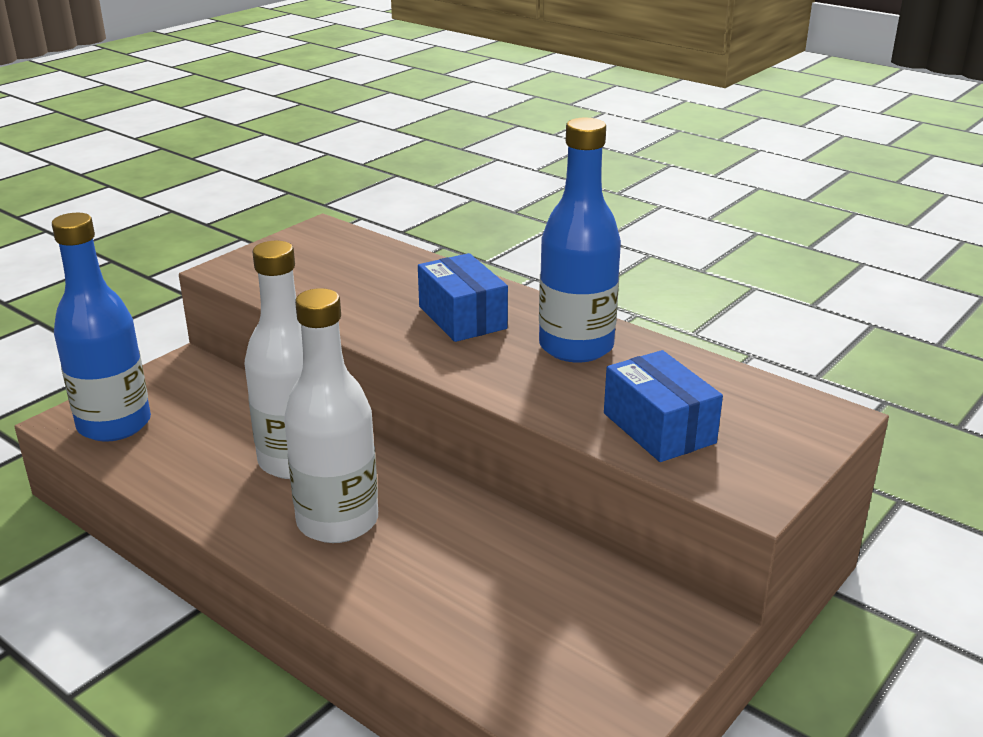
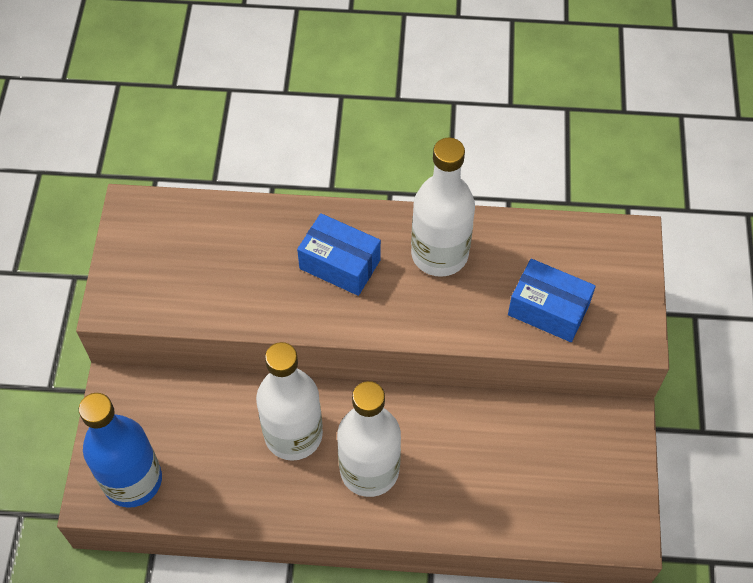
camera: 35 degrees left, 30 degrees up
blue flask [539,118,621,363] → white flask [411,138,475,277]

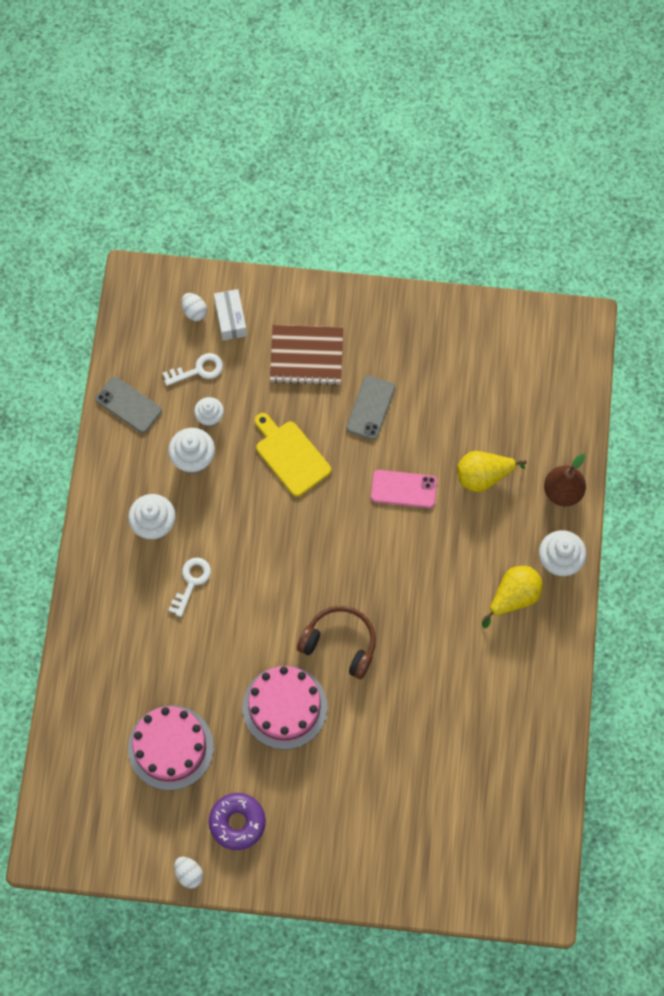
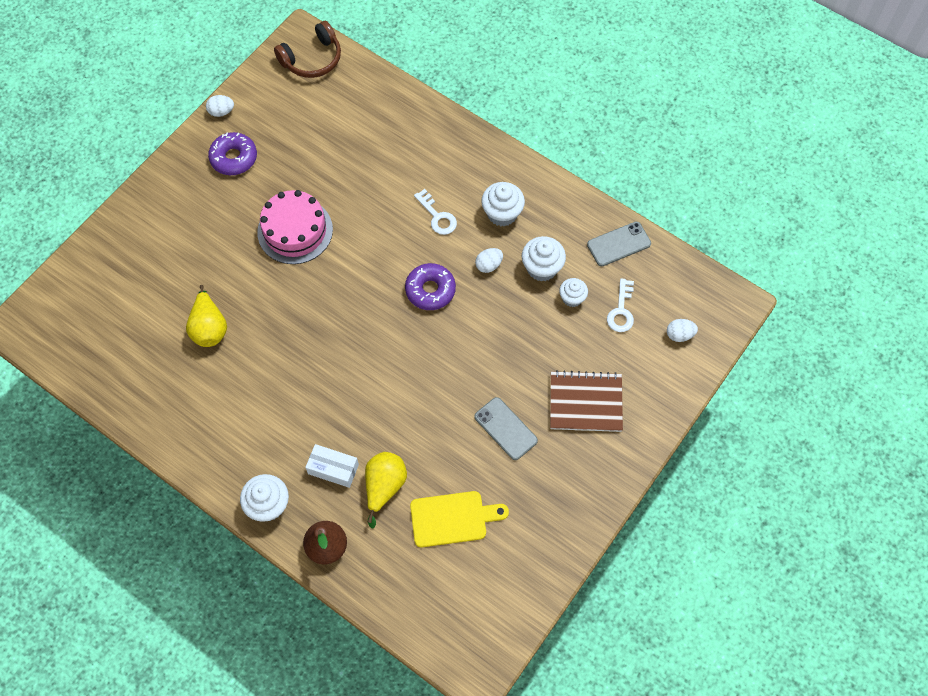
camera: 120 degrees right, 5 degrees down
golden pear [482,566,543,628] → golden pear [186,285,227,347], relocated
brown over-ear headphones [297,606,376,679] → brown over-ear headphones [274,21,341,78], relocated
white box [214,289,247,341] → white box [305,444,359,488], relocated
- → royal purple doughnut [405,263,456,310]
golden chopping board [255,413,331,497] → golden chopping board [410,491,509,547], relocated
- → white egg [475,248,503,273]
brown notebook [270,325,343,386] → brown notebook [550,370,623,432], 60 degrees clockwise
pink layer cake [128,705,214,790] → -
pink mobile phone [371,470,437,508] → -

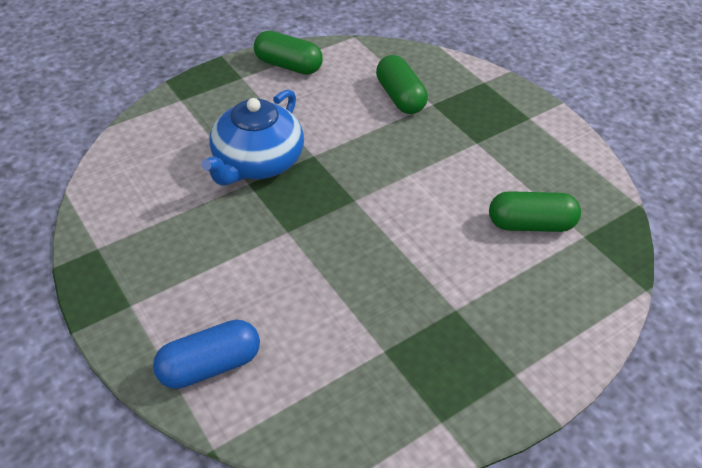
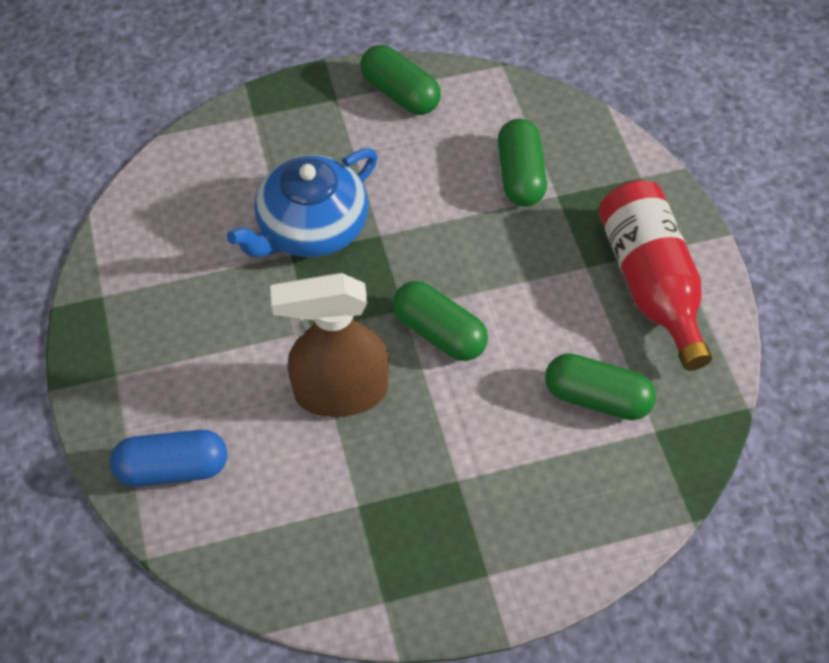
camera: 20 degrees right, 10 degrees up
- → brown spray cleaner [270,273,389,417]
- → green pill shape [393,281,488,361]
- → red flask [599,180,712,371]

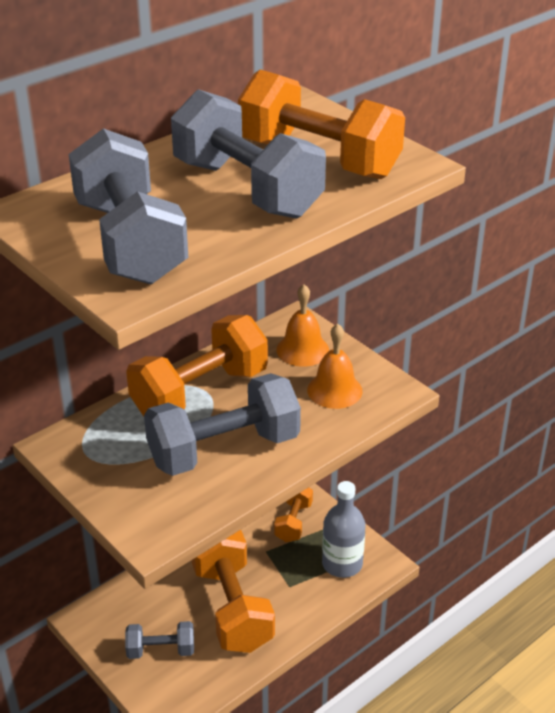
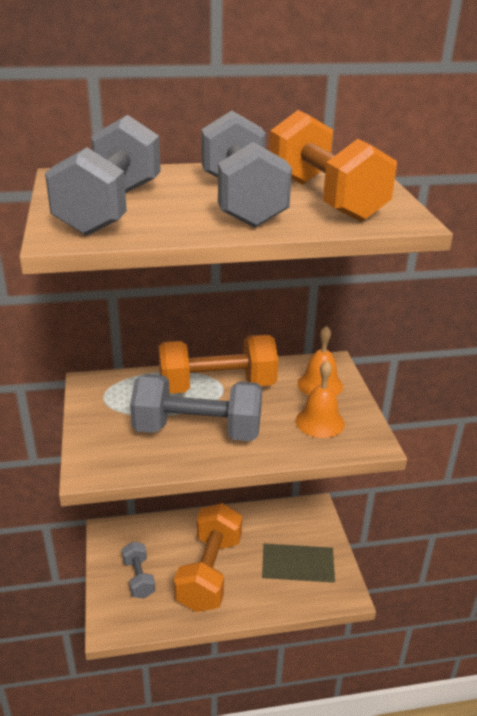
camera: 30 degrees right, 5 degrees down
ash-grey hand weight [125,621,194,659] → ash-grey hand weight [122,542,155,598], 45 degrees clockwise
orange hand weight [274,487,313,542] → -
ash-grey flask [322,481,365,578] → -

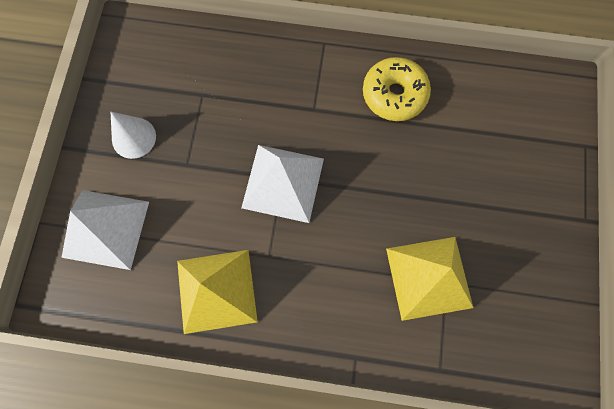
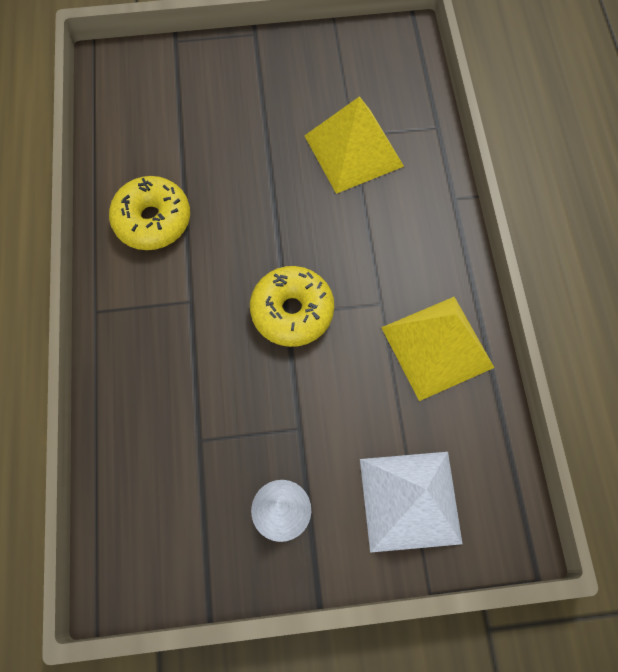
camera: 105 degrees left, 5 degrees down
white pyramid shape [241,145,324,223] → golden doughnut [250,266,334,347]

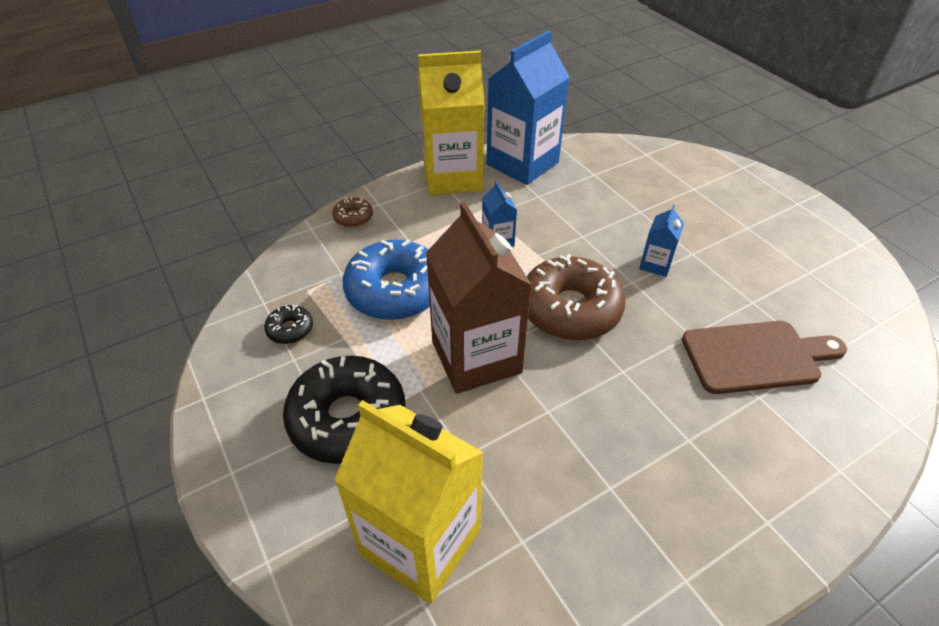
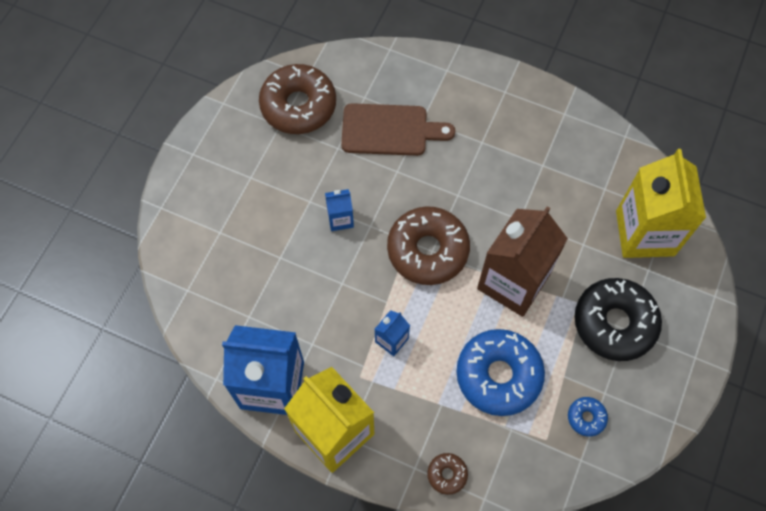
camera: 125 degrees left, 20 degrees up
- → brown doughnut [259,64,336,134]
brown chopping board [682,321,847,394] → brown chopping board [341,103,455,156], 135 degrees clockwise
ebony doughnut [264,305,313,344] → blue doughnut [568,397,608,437]

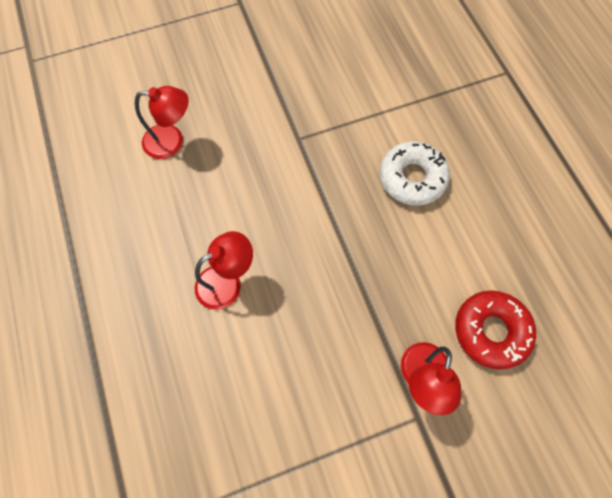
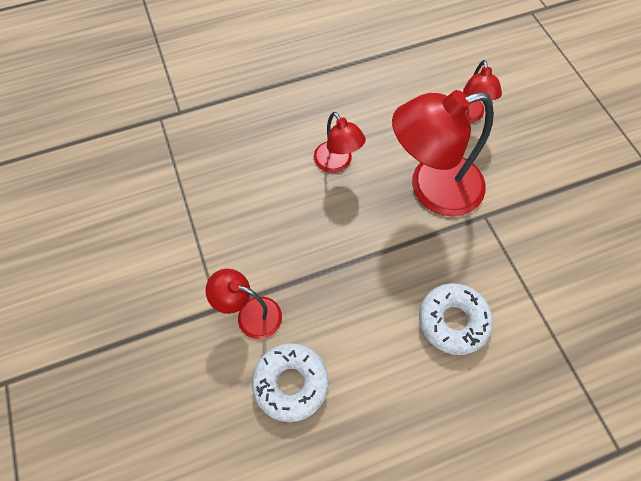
camera: 90 degrees right, 5 degrees down
red doughnut [455,290,536,369] → white doughnut [252,343,329,422]
- → red desk lamp [392,90,494,216]

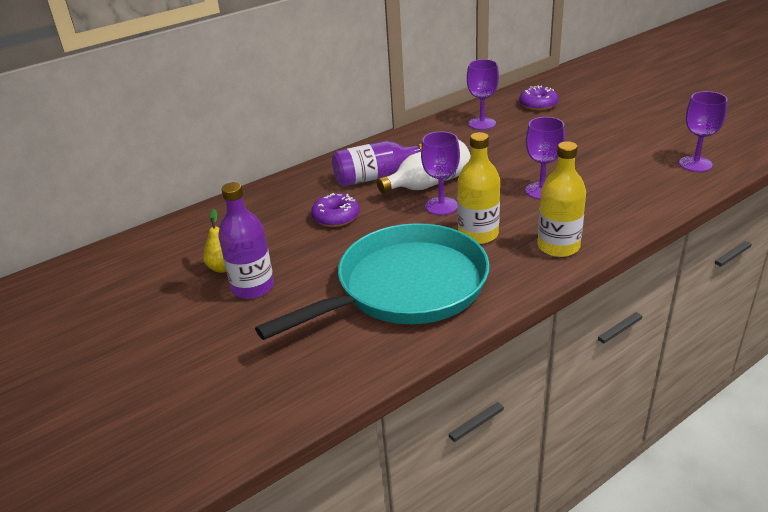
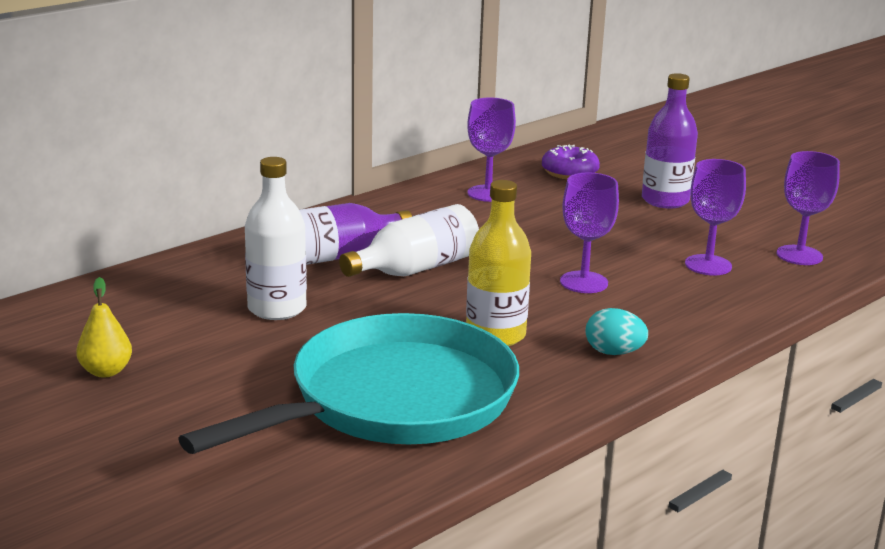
camera: 10 degrees left, 10 degrees down
royal purple doughnut [311,193,360,227] → white flask [245,157,307,320]
golden flask [537,141,586,257] → turquoise egg [585,308,648,355]
royal purple flask [218,182,274,299] → royal purple flask [642,73,698,209], relocated
royal purple chalice [421,131,460,215] → royal purple chalice [685,159,746,275], relocated

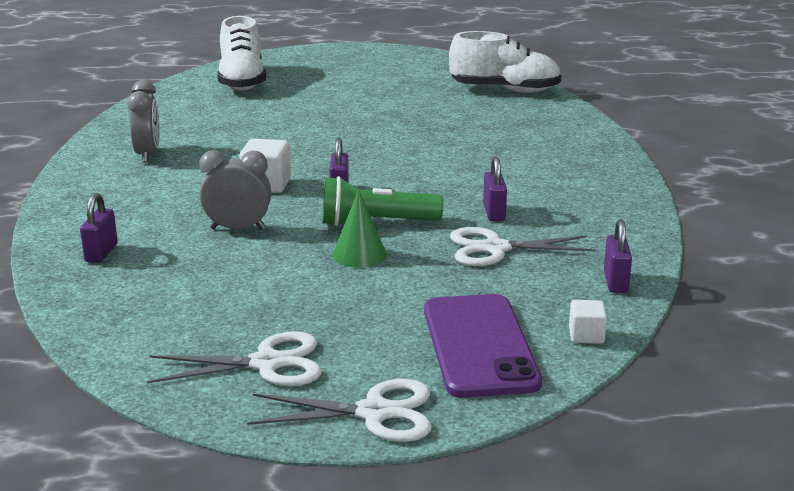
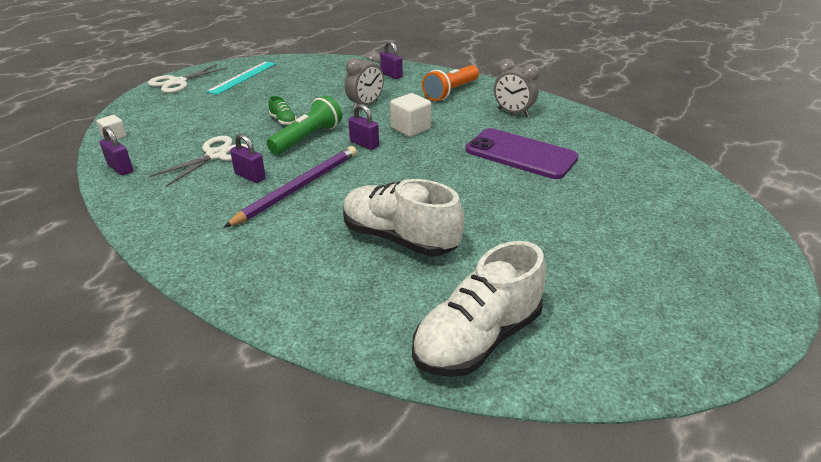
camera: 130 degrees right, 10 degrees up
white scissors [147,331,321,386] → turquoise measuring stick [206,61,276,95]
- → royal purple pencil [223,146,357,228]
green cone shape [333,190,387,268] → green lace-up shoe [268,96,297,125]
white lace-up shoe [218,16,266,91] → white lace-up shoe [343,179,464,256], relocated
- → orange torch [422,65,479,101]
royal purple mobile phone [424,294,542,398] → royal purple mobile phone [466,128,579,179], relocated

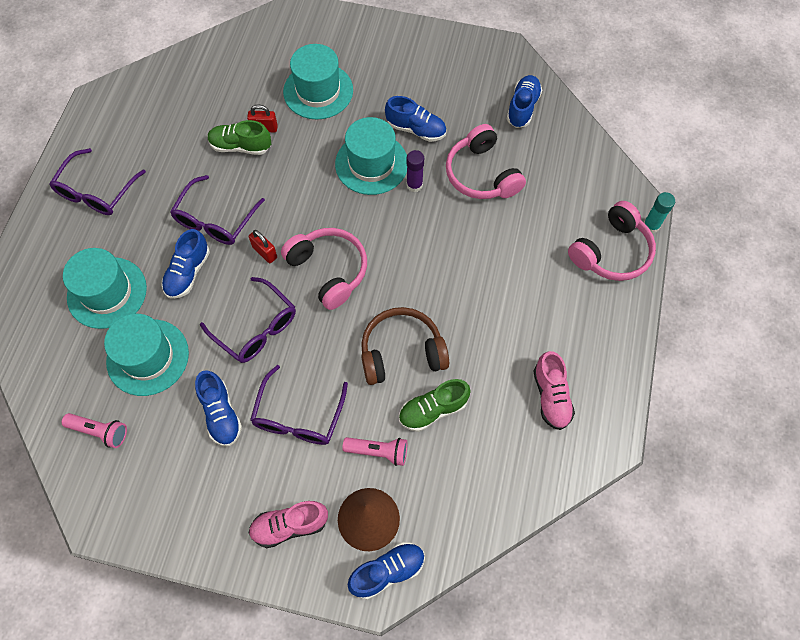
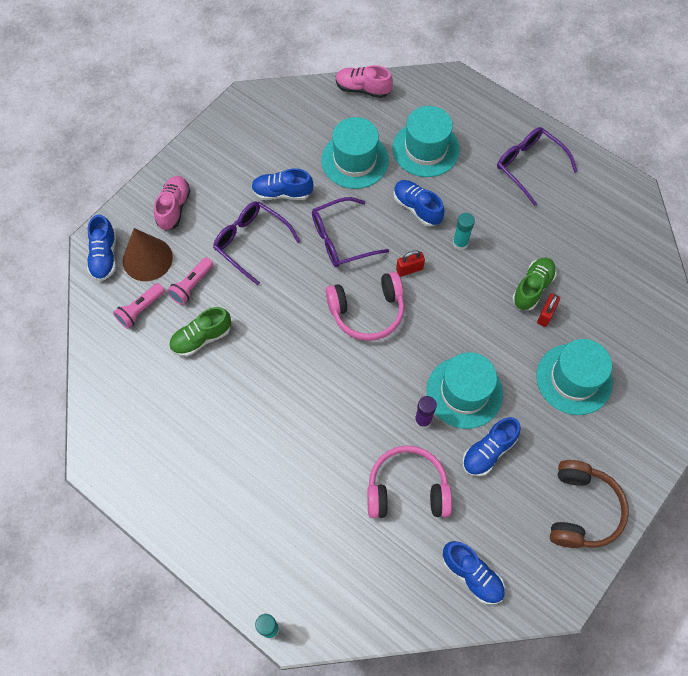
camera: 115 degrees right, 0 degrees up
pink torch [62,413,127,448] → pink torch [113,283,165,329], relocated
green lace-up shoe [399,379,471,432] → green lace-up shoe [169,307,231,357], 120 degrees counterclockwise
pink lace-up shoe [533,351,575,430] → pink lace-up shoe [336,65,393,98], relocated
royal purple eyeglasses [170,175,265,245] → turquoise glue stick [453,213,475,250]
brown over-ear headphones [361,307,449,385] → brown over-ear headphones [550,460,629,548], relocated
pink over-ear headphones [568,201,656,281] → -

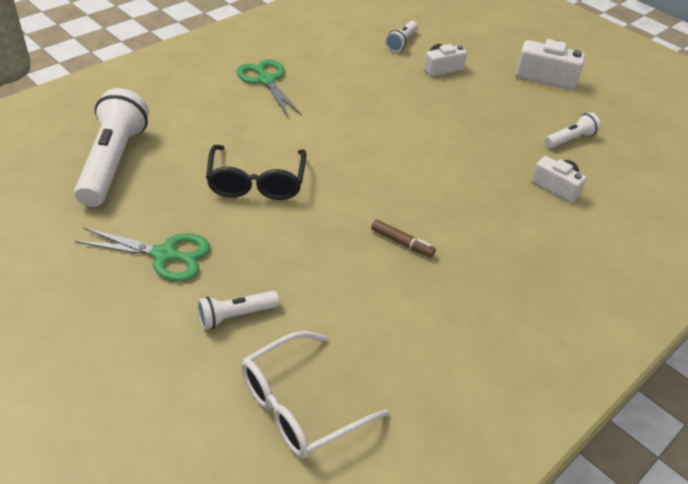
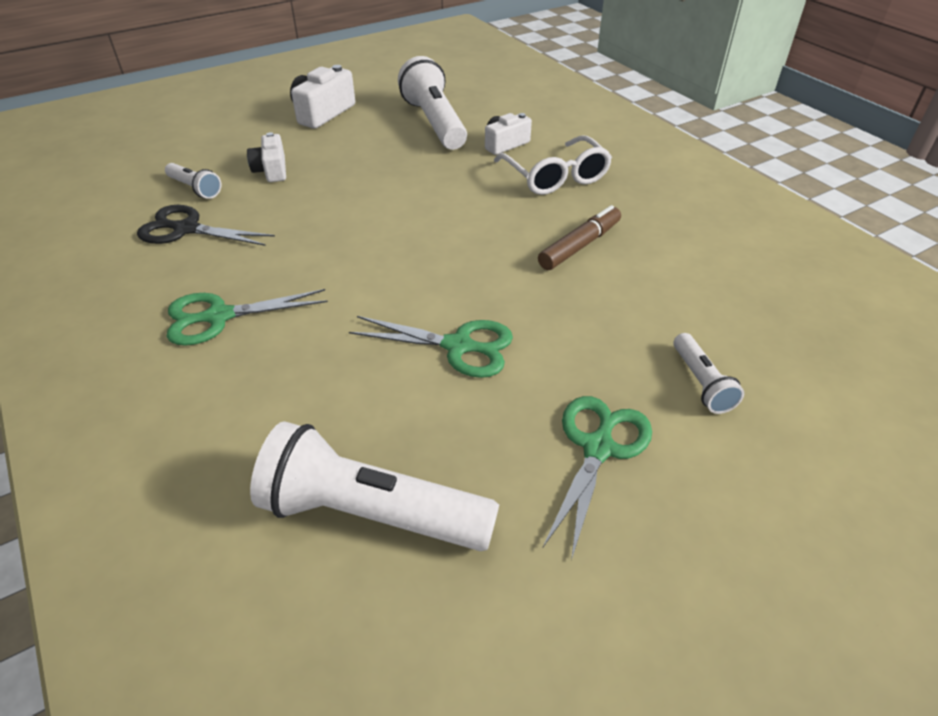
camera: 75 degrees left, 0 degrees up
- → ebony scissors [137,205,275,246]
ebony eyeglasses [206,145,307,200] → green scissors [349,316,513,378]
white torch [545,112,601,148] → white torch [398,56,467,150], x2.01
white eyeglasses [241,331,389,459] → white eyeglasses [494,136,612,195], relocated
brown felt pen [371,219,436,257] → brown felt pen [538,205,621,270], x1.52

